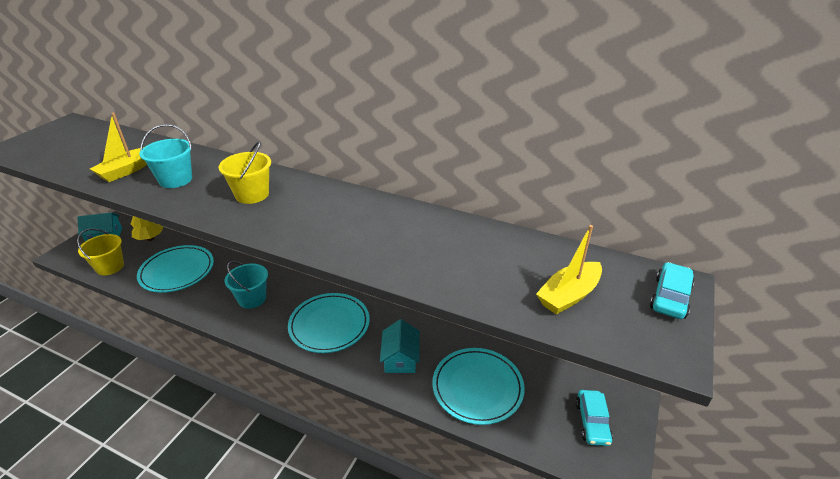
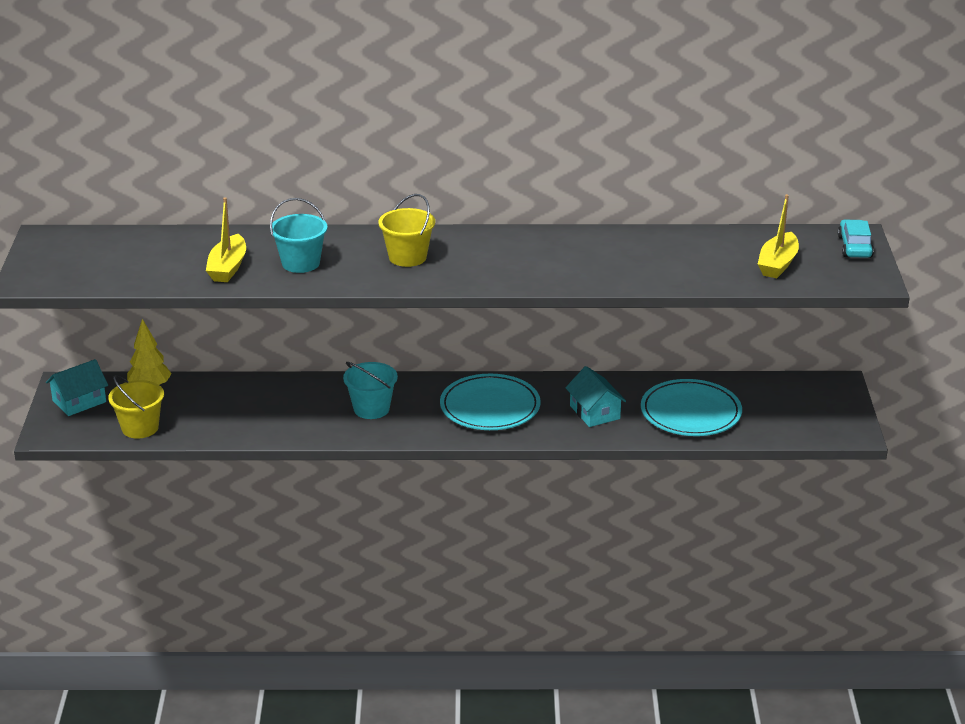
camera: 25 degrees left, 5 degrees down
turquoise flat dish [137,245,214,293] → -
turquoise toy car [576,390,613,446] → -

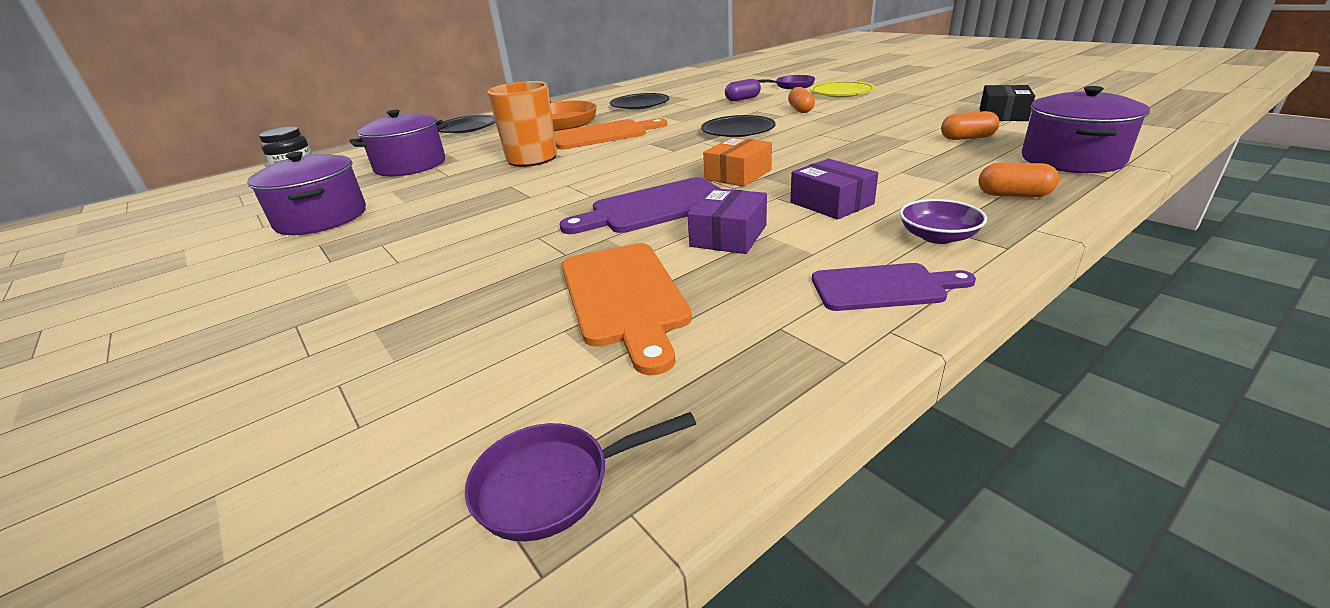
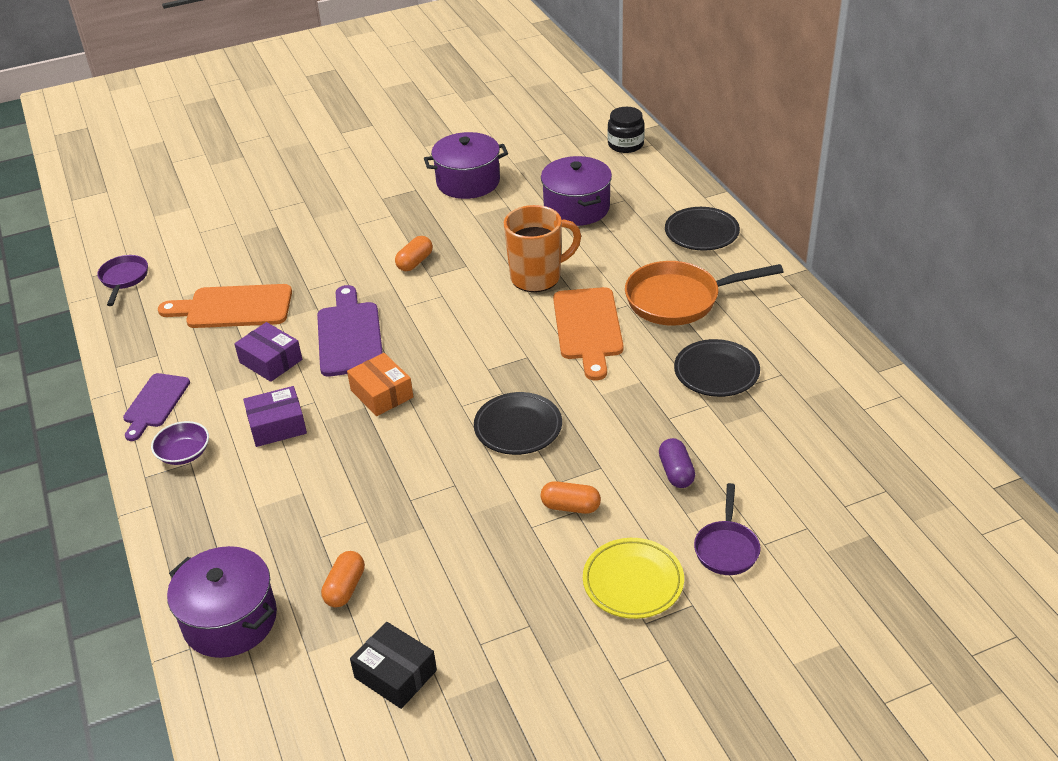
camera: 105 degrees right, 10 degrees up
orange pill shape [978,163,1059,197] → orange pill shape [395,236,433,271], relocated

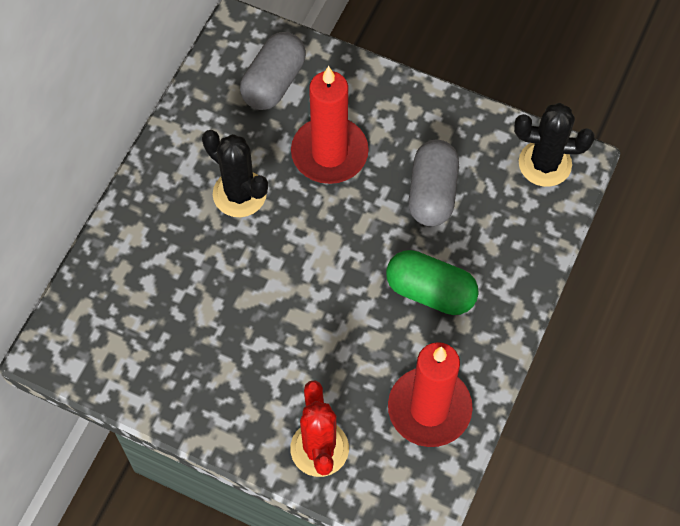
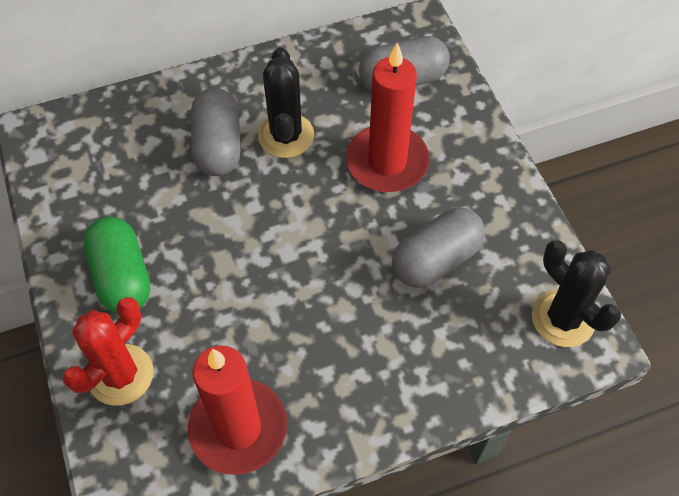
camera: 45 degrees right, 5 degrees down
green pill shape [386,250,479,315] → green pill shape [83,217,150,314], relocated
- → ash-grey pill shape [191,88,241,176]

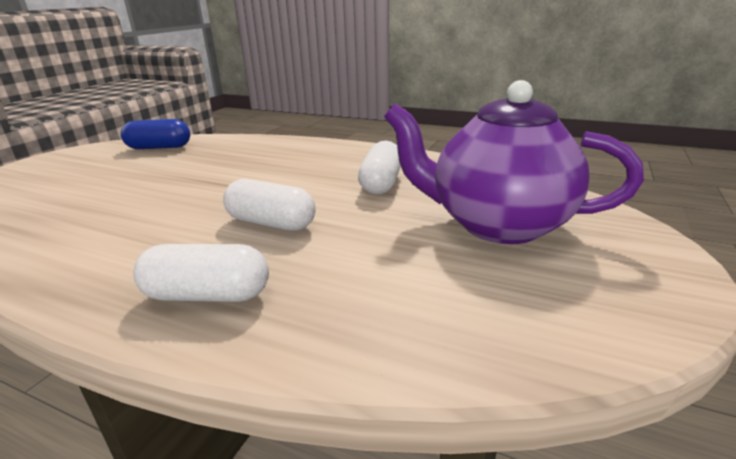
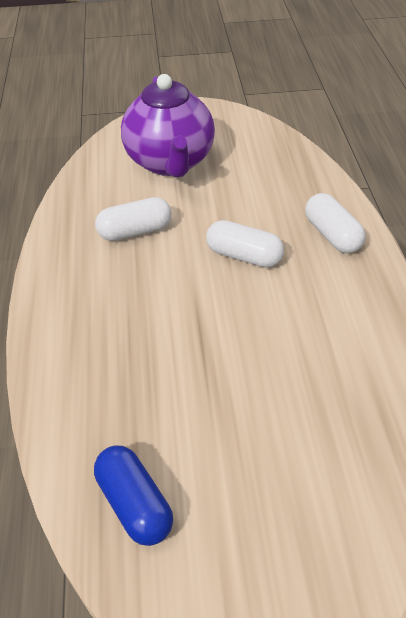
camera: 120 degrees left, 20 degrees up
white pill shape [223,179,316,231] → white pill shape [206,220,284,268], 60 degrees counterclockwise

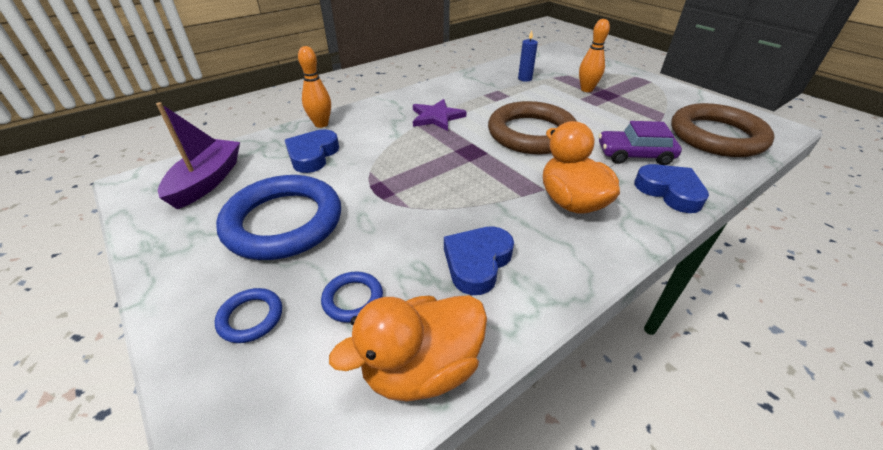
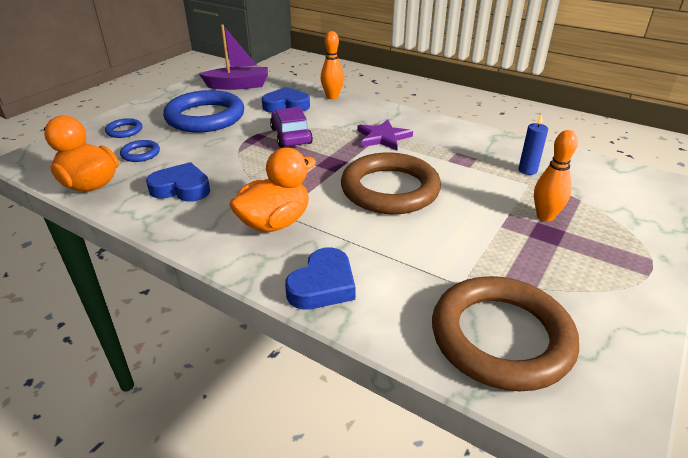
camera: 70 degrees right, 5 degrees down
royal purple toy car [599,121,682,165] → royal purple toy car [270,107,313,148], relocated

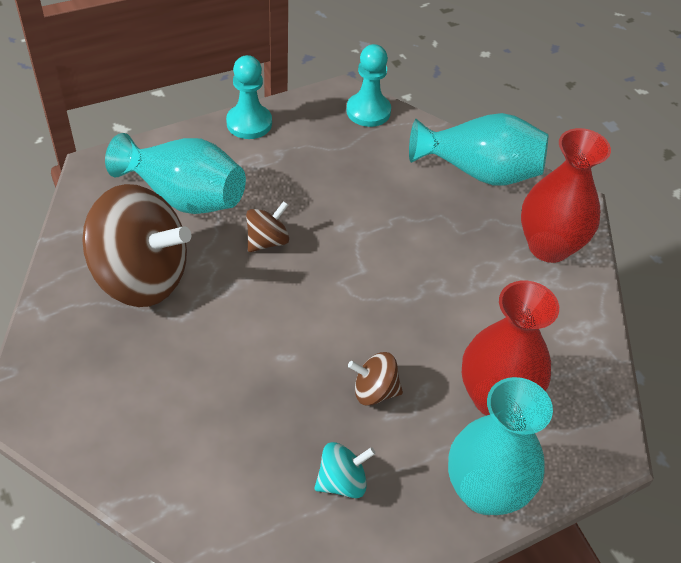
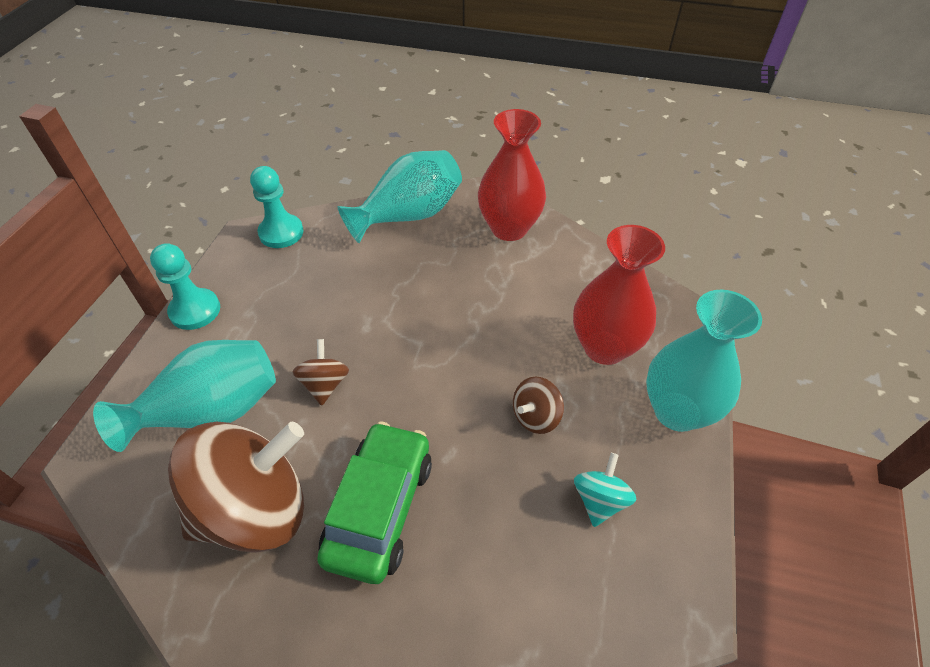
camera: 45 degrees left, 0 degrees up
- → green toy car [317,421,432,584]

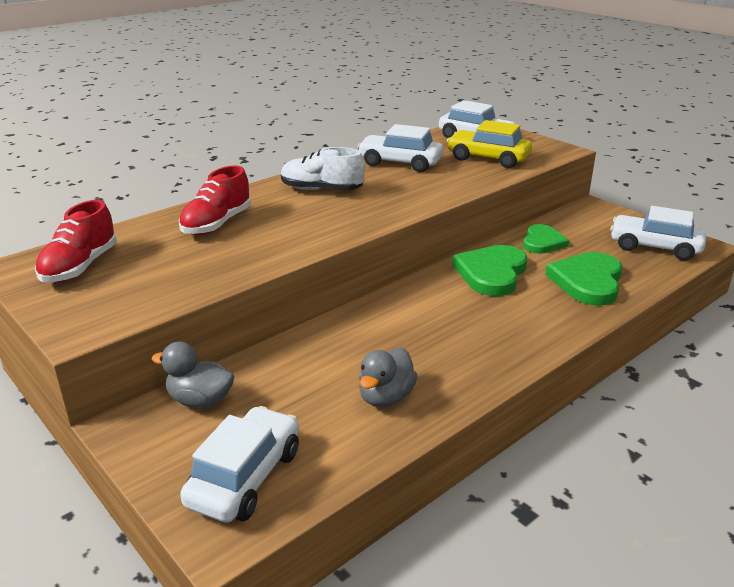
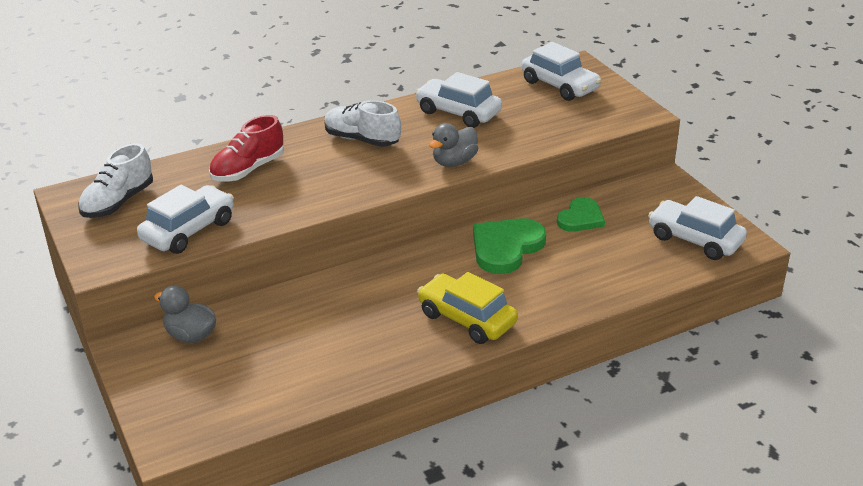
camera: 15 degrees right, 5 degrees up
red lace-up shoe [35,200,117,282] → white lace-up shoe [78,143,153,218]
white toy car [180,406,299,523] → white toy car [137,185,234,254], relocated
golden toy car [447,120,532,168] → golden toy car [417,272,518,344], relocated
ash-grey duck [359,347,417,408] → ash-grey duck [429,123,478,167], relocated
green heart shape [545,252,622,306] → -

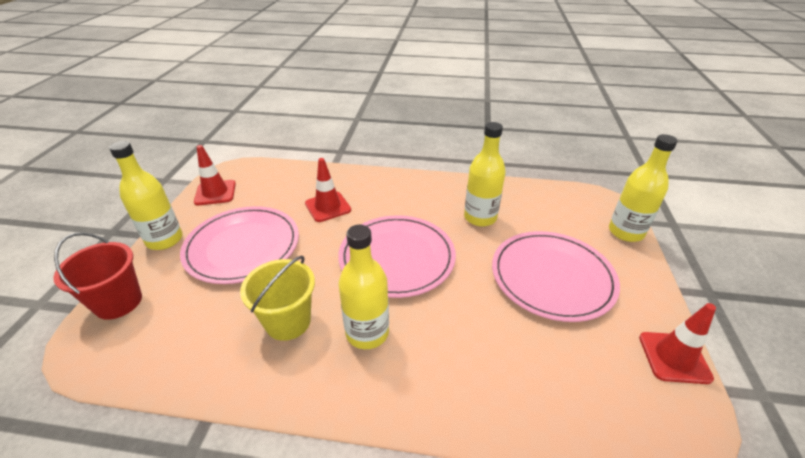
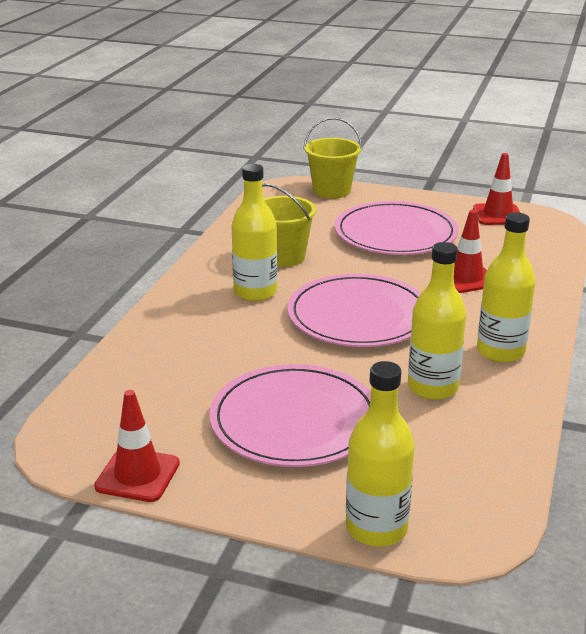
camera: 100 degrees right, 10 degrees down
red bucket [53,232,142,320] → golden bucket [303,117,362,199]
golden flask [109,141,183,250] → golden flask [477,212,535,363], relocated

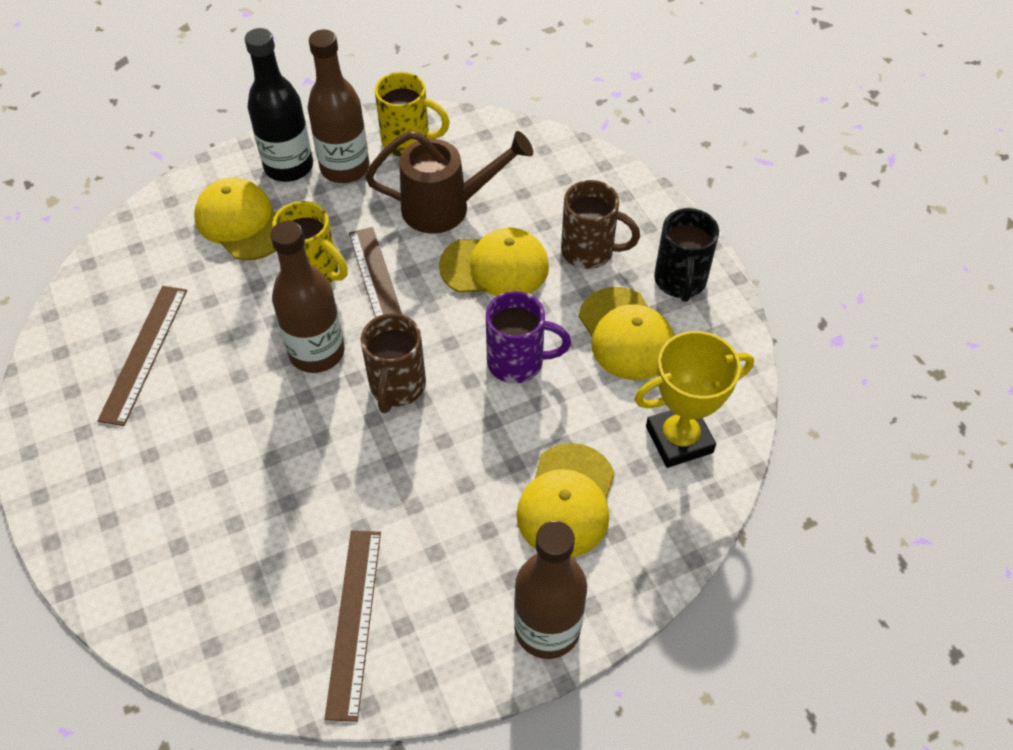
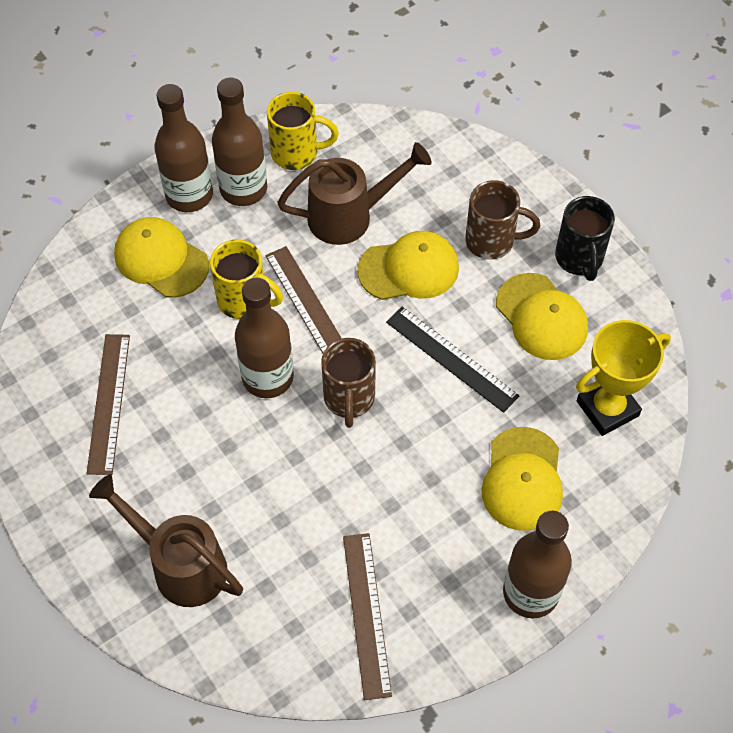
camera: 10 degrees left, 5 degrees up
- → brown sprinkling can [89,474,243,607]
ebony flask [245,28,313,182] → brown flask [154,84,213,212]
royal purple tea mug [486,291,571,383] → ebony measuring stick [386,307,519,413]

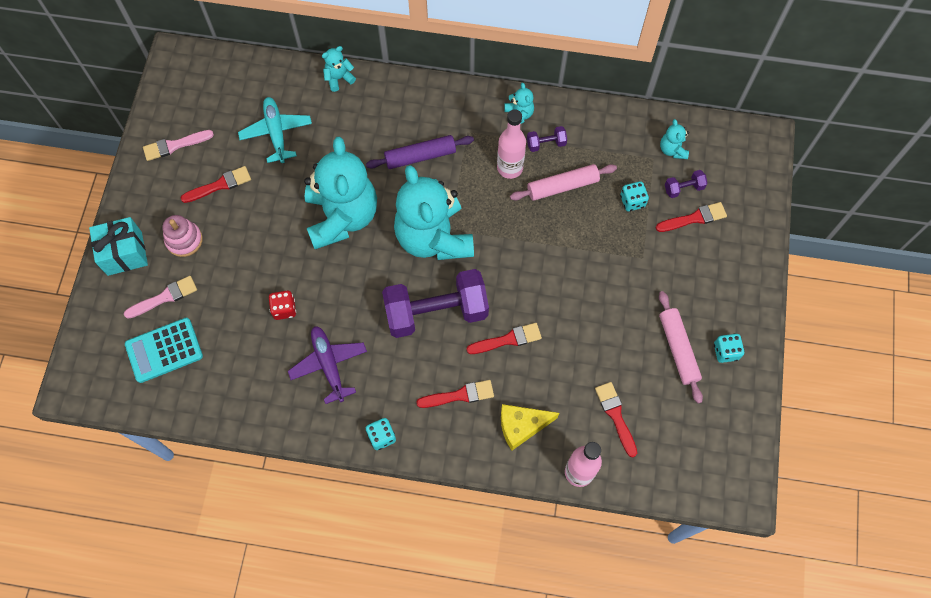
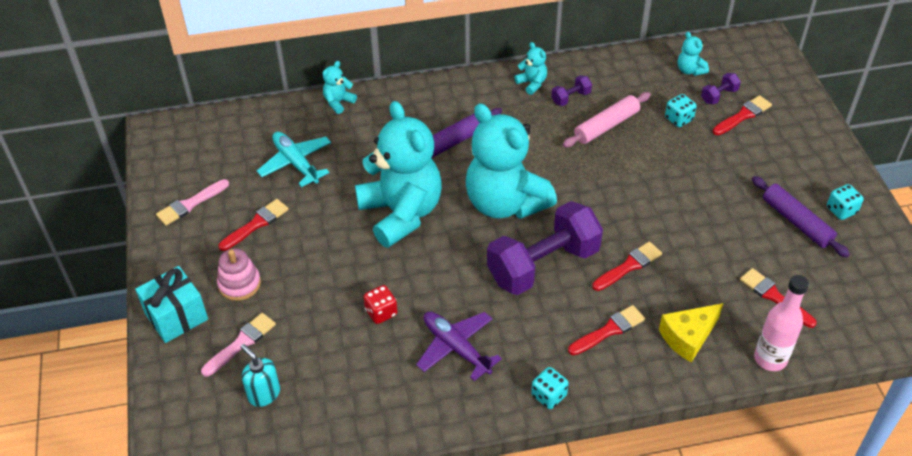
camera: 20 degrees left, 20 degrees down
turquoise adding machine [125,318,203,383] → turquoise soap pump [241,344,280,407]
pink rolling pin [659,291,703,404] → royal purple rolling pin [752,176,850,257]
pink flask [497,109,526,179] → -

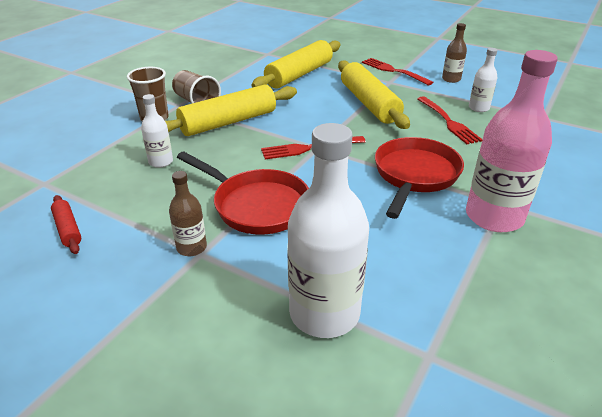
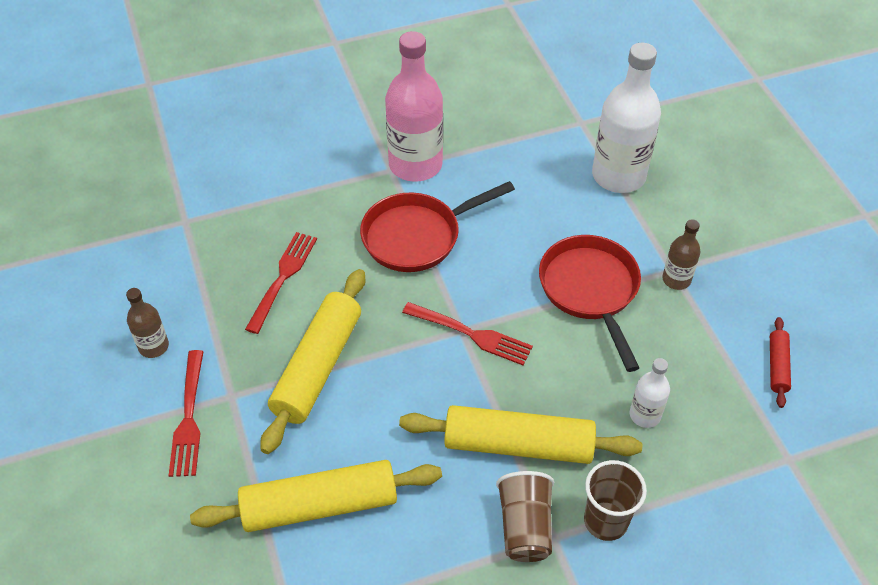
camera: 140 degrees left, 15 degrees up
white flask [469,48,497,112] → -

